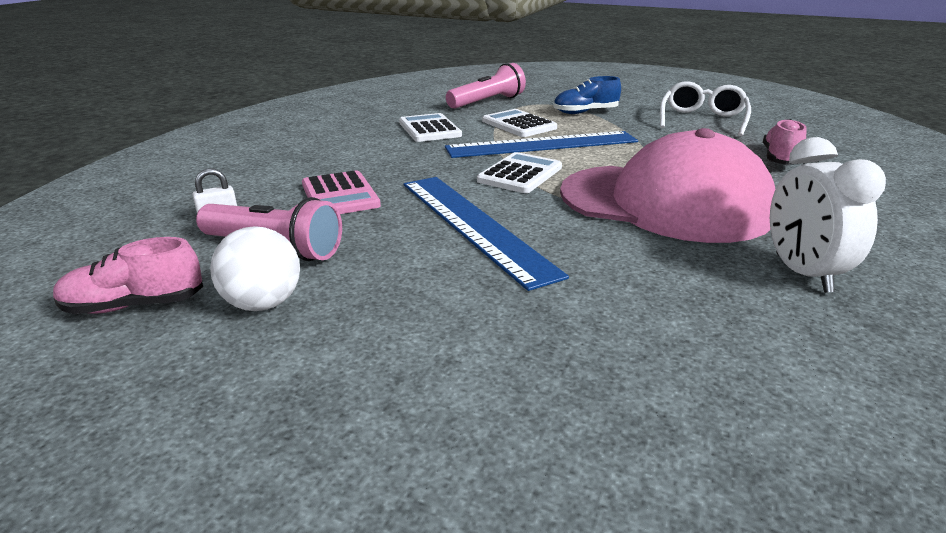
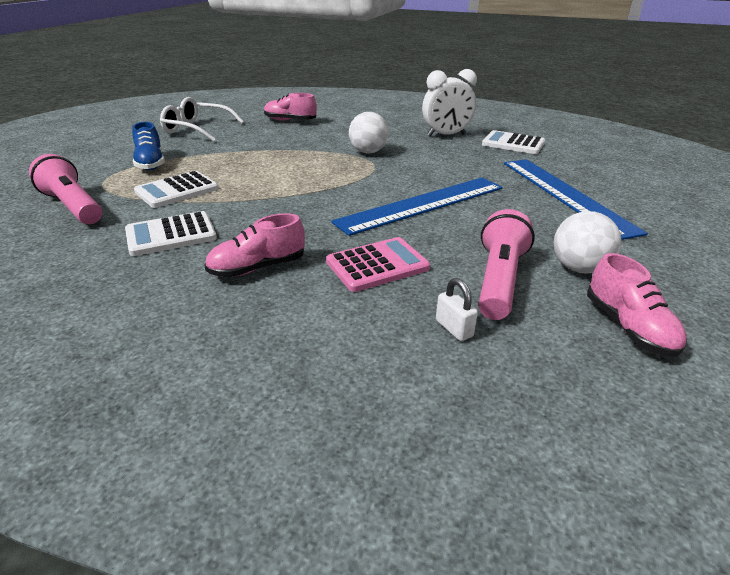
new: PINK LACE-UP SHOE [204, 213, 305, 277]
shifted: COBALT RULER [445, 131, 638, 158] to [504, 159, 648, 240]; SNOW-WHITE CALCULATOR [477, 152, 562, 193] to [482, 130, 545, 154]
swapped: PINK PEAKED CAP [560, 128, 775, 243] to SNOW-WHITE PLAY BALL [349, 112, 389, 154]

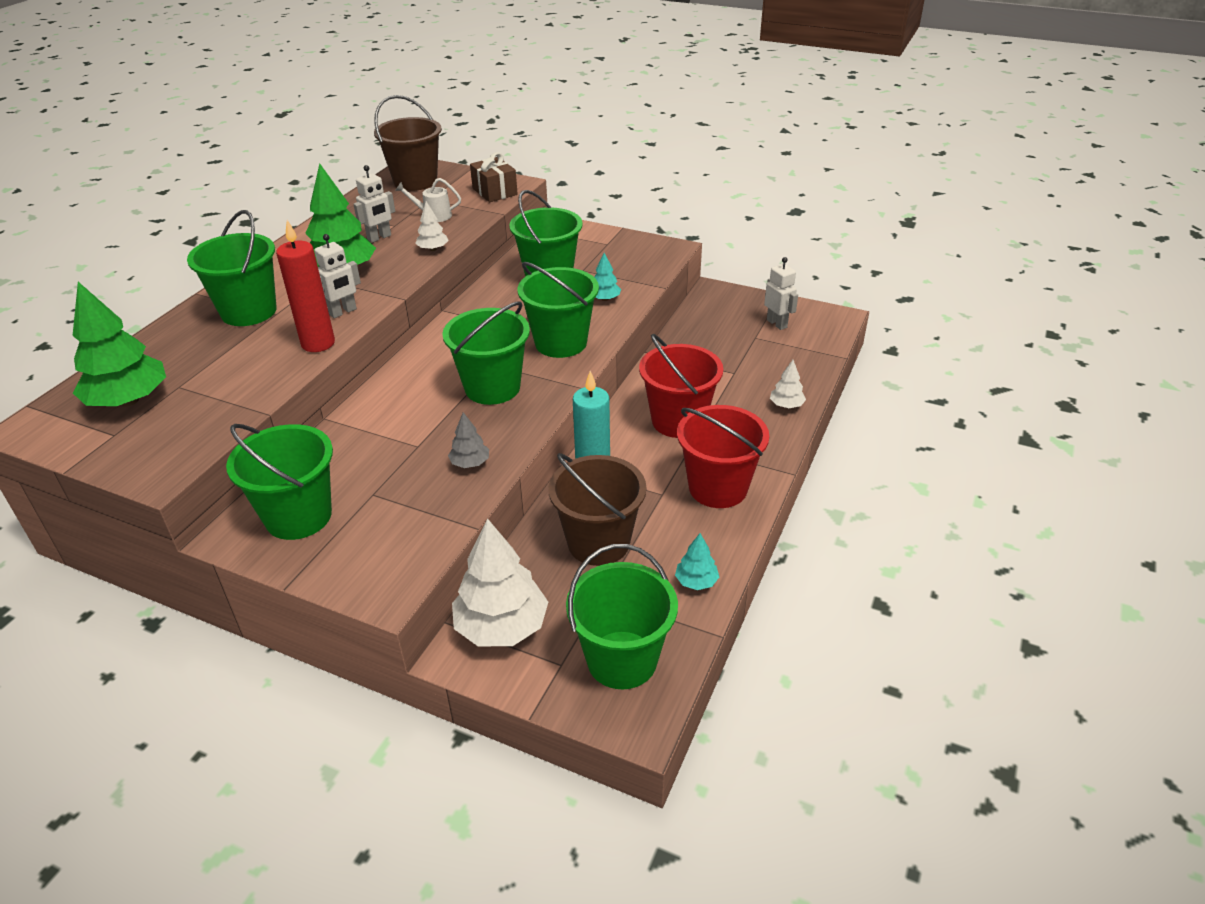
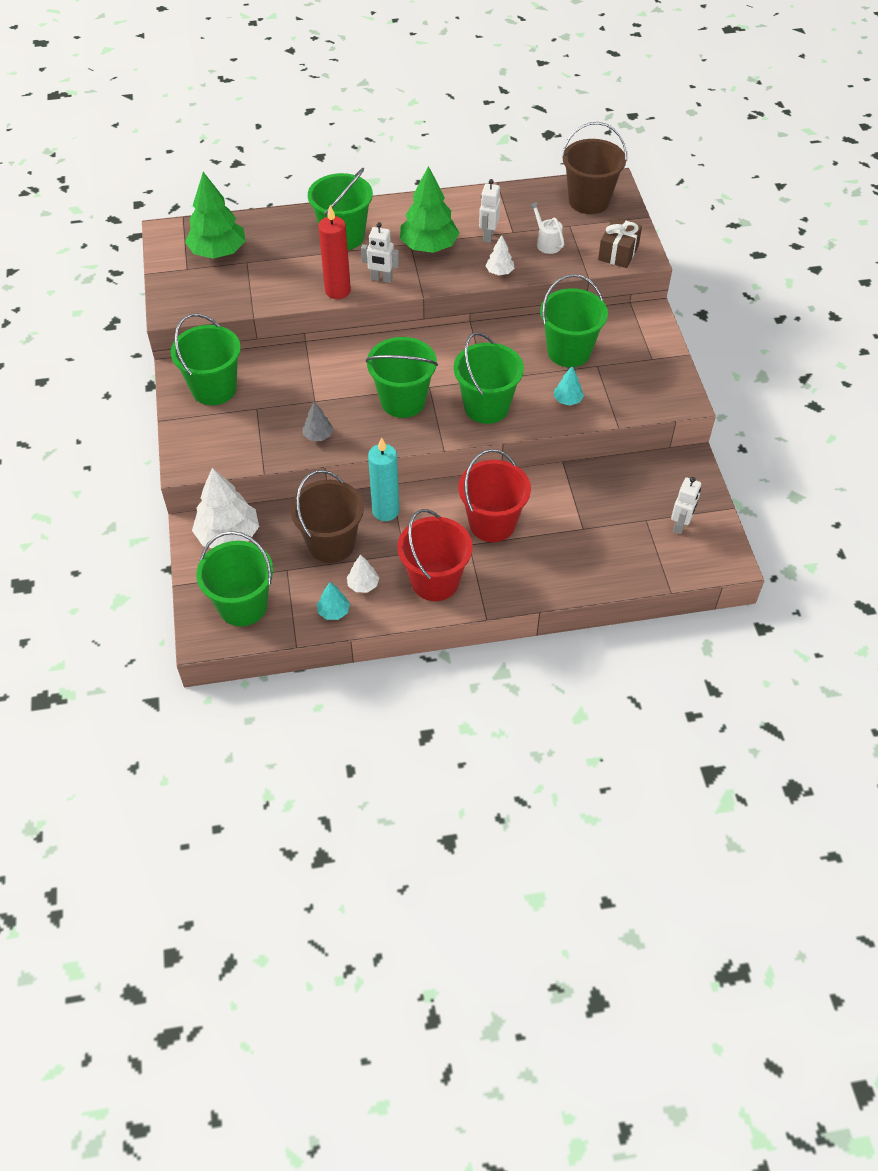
shifted: SNOW-WHITE TOY TREE [770, 360, 806, 408] to [347, 554, 379, 593]
rotated: SNOW-WHITE TOY ROBOT [353, 165, 395, 243] = [479, 179, 501, 243] 90 degrees clockwise

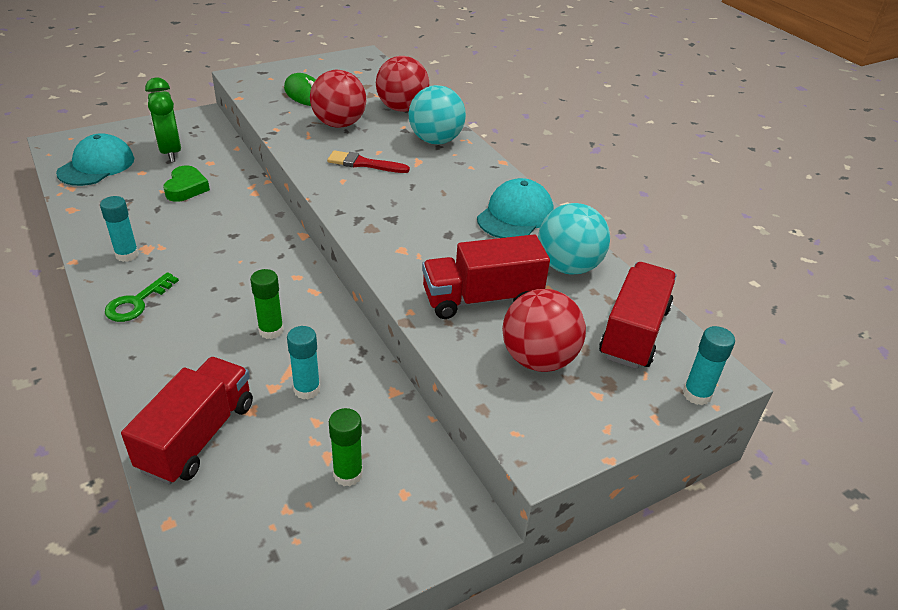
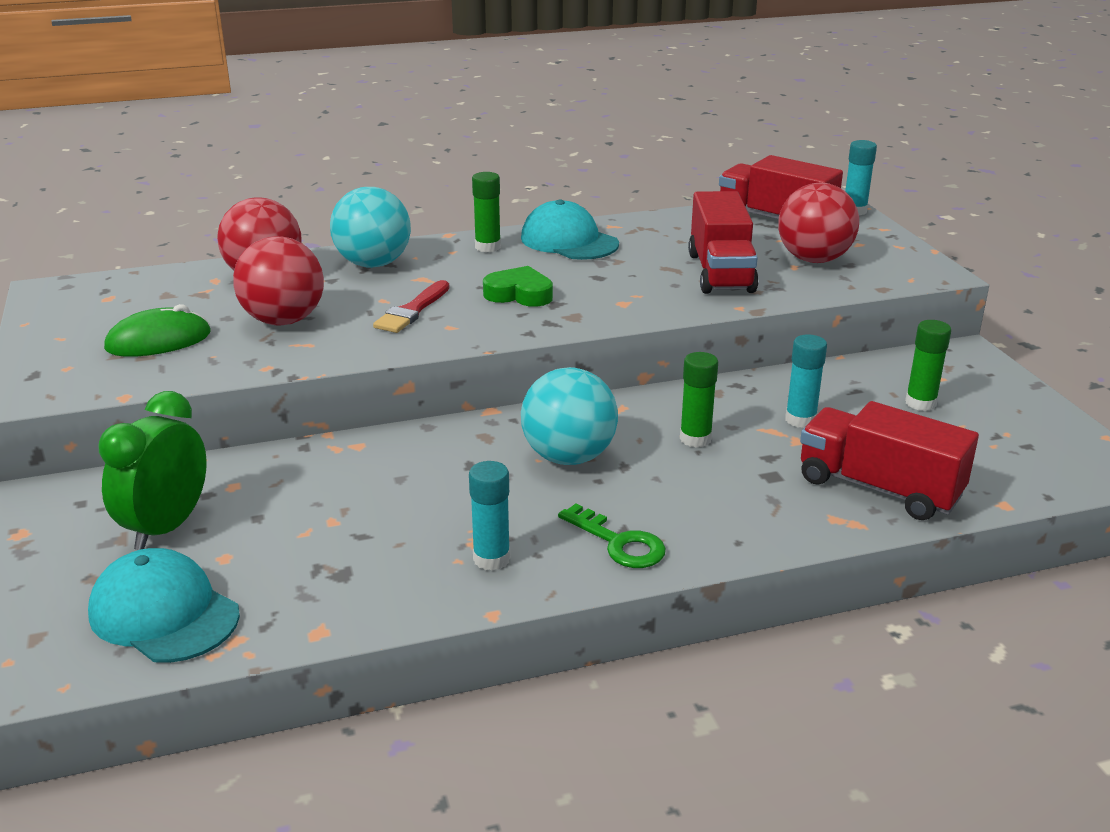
new: EMERALD GLUE STICK [472, 172, 501, 252]
shifted: EMERALD HEART [163, 165, 210, 202] to [483, 266, 553, 307]; TURQUOISE PLAY BALL [538, 203, 610, 275] to [521, 367, 618, 465]
rotated: EMERALD CLOCK [145, 77, 181, 162] = [98, 391, 207, 550] 120 degrees clockwise

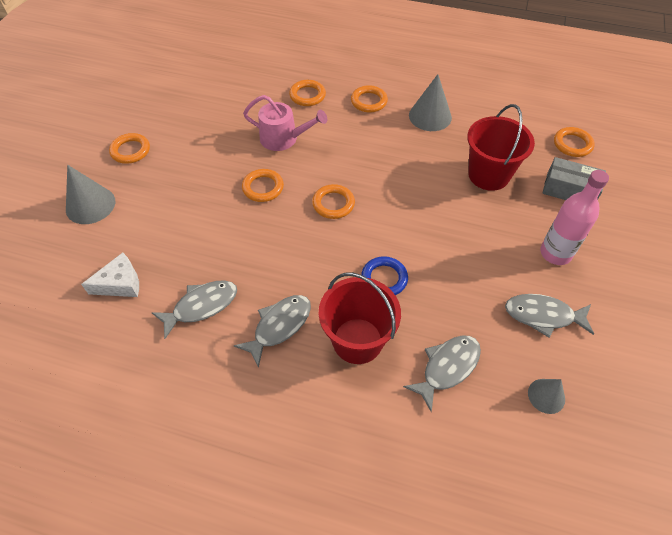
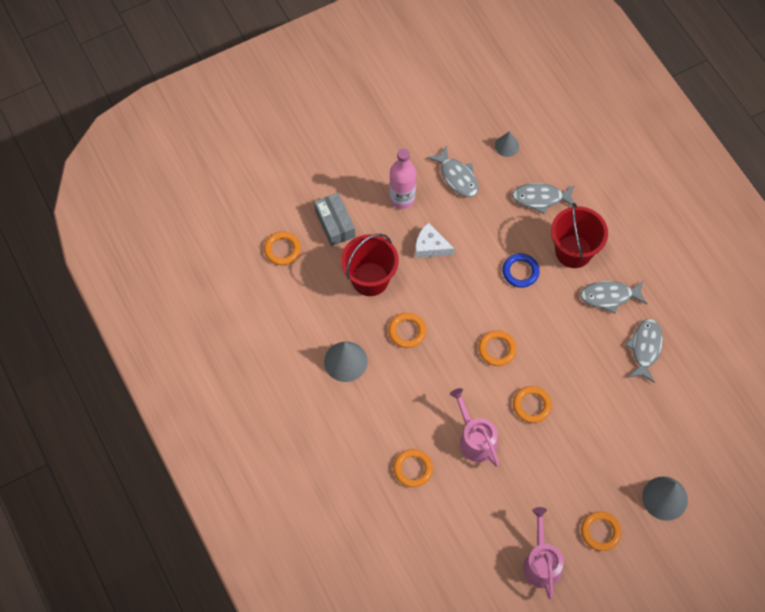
new: PINK WATERING POT [523, 507, 564, 599]
shifted: BRIGHT ORANGE TORUS [351, 85, 388, 113] to [388, 313, 426, 348]; SNOW-WHITE CHEESE [81, 253, 139, 297] to [415, 222, 455, 258]
rotated: ASH-GREY TOY FISH [151, 280, 237, 339] = [625, 319, 663, 383] 90 degrees clockwise

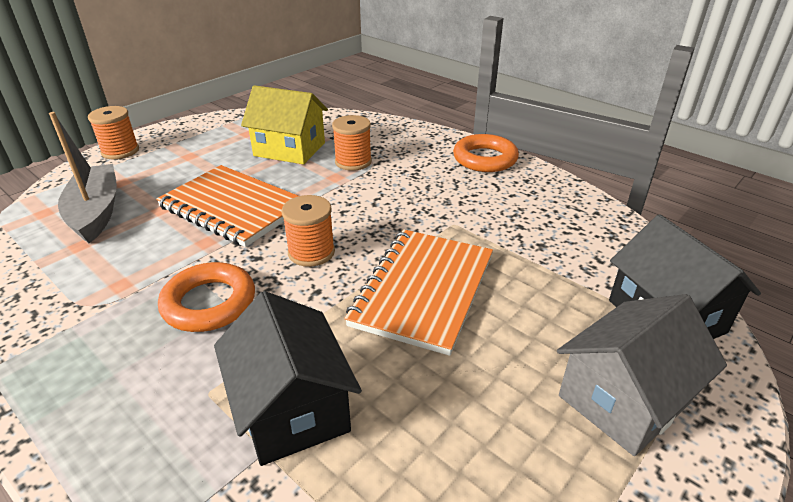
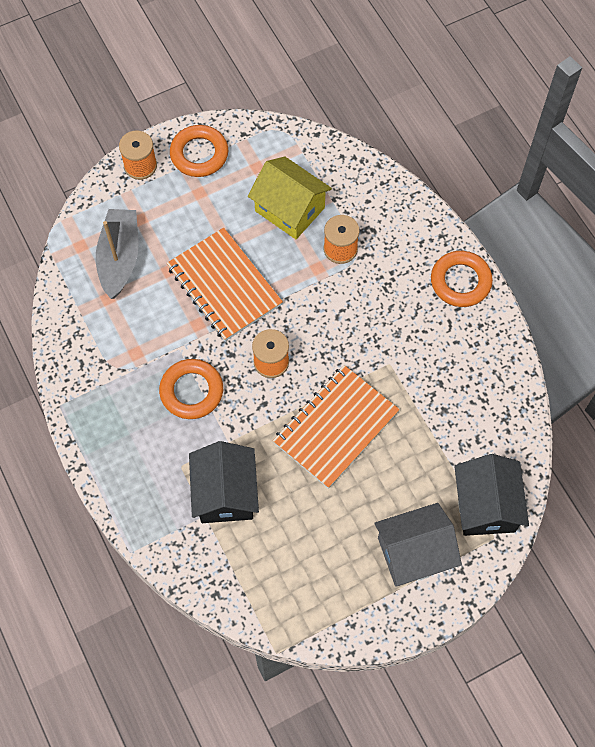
new: BRIGHT ORANGE TORUS [170, 125, 228, 177]

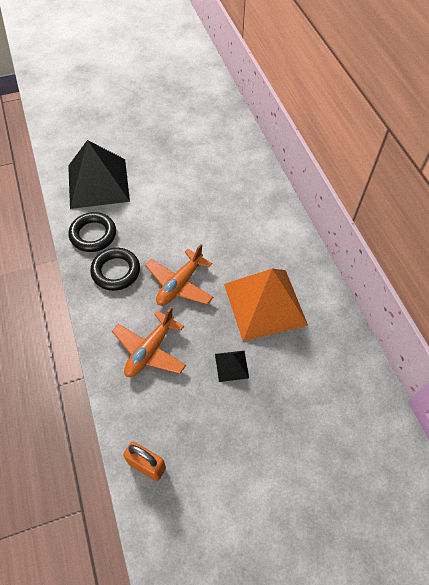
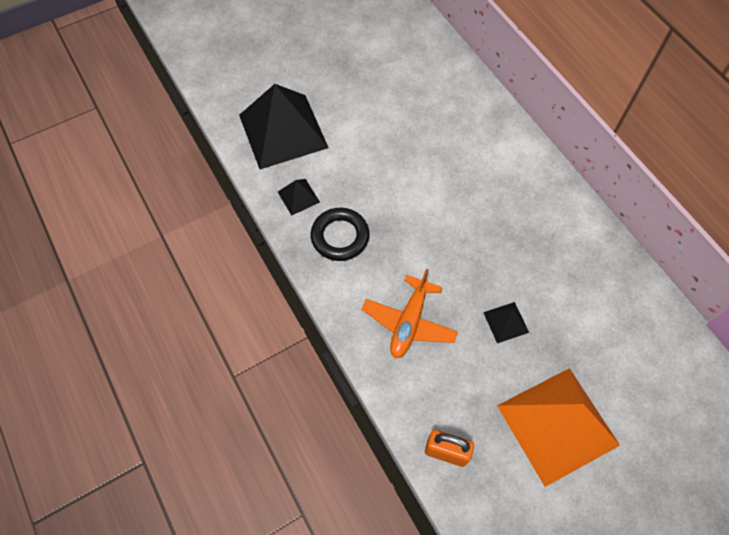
gone: BRIGHT ORANGE PLANE [145, 244, 213, 306]
shifted: BRIGHT ORANGE SOLID PYRAMID [224, 268, 308, 341] to [497, 368, 620, 487]
swapped: BLACK TORUS [68, 212, 116, 252] to BLACK SOLID PYRAMID [278, 179, 320, 216]

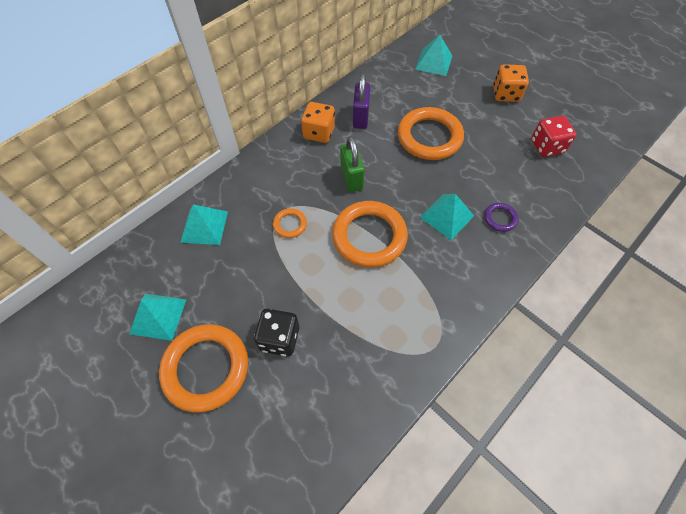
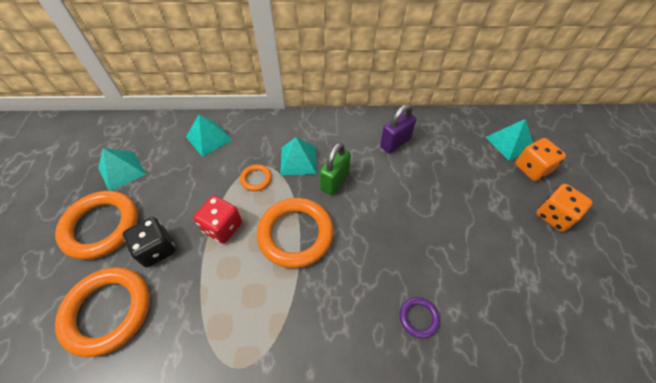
shifted: BRIGHT ORANGE DIE [301, 102, 335, 143] to [515, 138, 566, 181]; BRIGHT ORANGE TORUS [398, 107, 464, 160] to [55, 267, 150, 357]; RED DIE [531, 116, 577, 157] to [193, 196, 242, 244]; TURQUOISE SOLID PYRAMID [420, 194, 474, 240] to [280, 137, 317, 175]

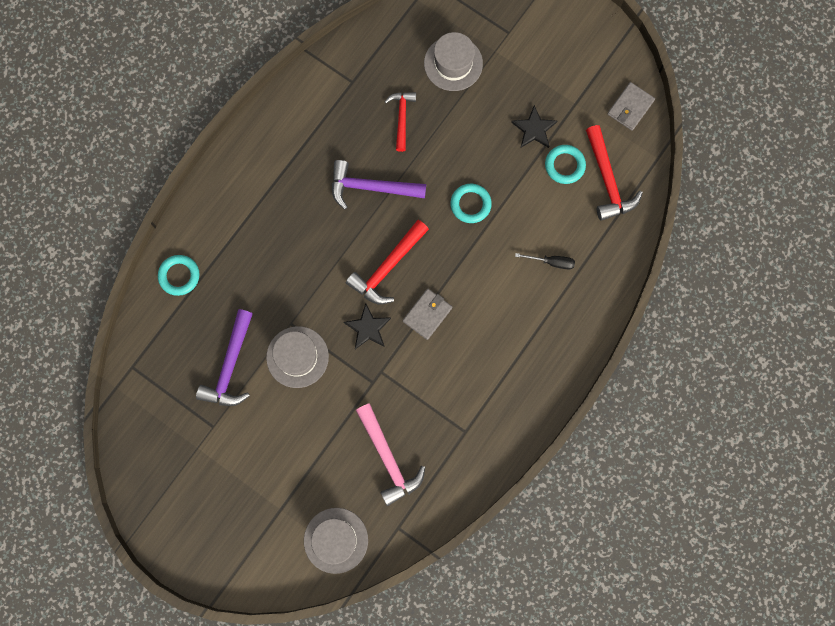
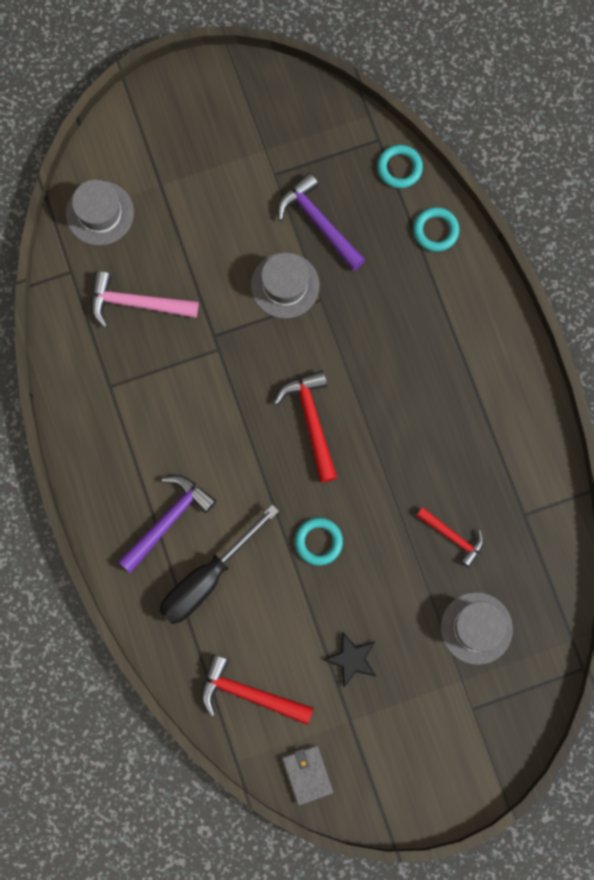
gone: ASH-GREY BILLFOLD [403, 289, 452, 340]; BLACK FIVE-POINTED STAR [343, 303, 391, 349]
shifted: TURQUOISE TORUS [545, 145, 586, 184] to [377, 145, 423, 188]; ROYAL PURPLE CLAW HAMMER [332, 160, 426, 210] to [117, 475, 217, 573]
scaled: BLACK FLAT SCREWDRIVER [515, 253, 575, 269] = [160, 504, 279, 624] x2.22

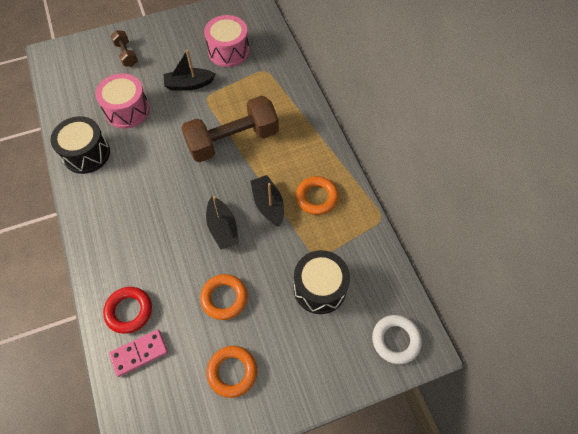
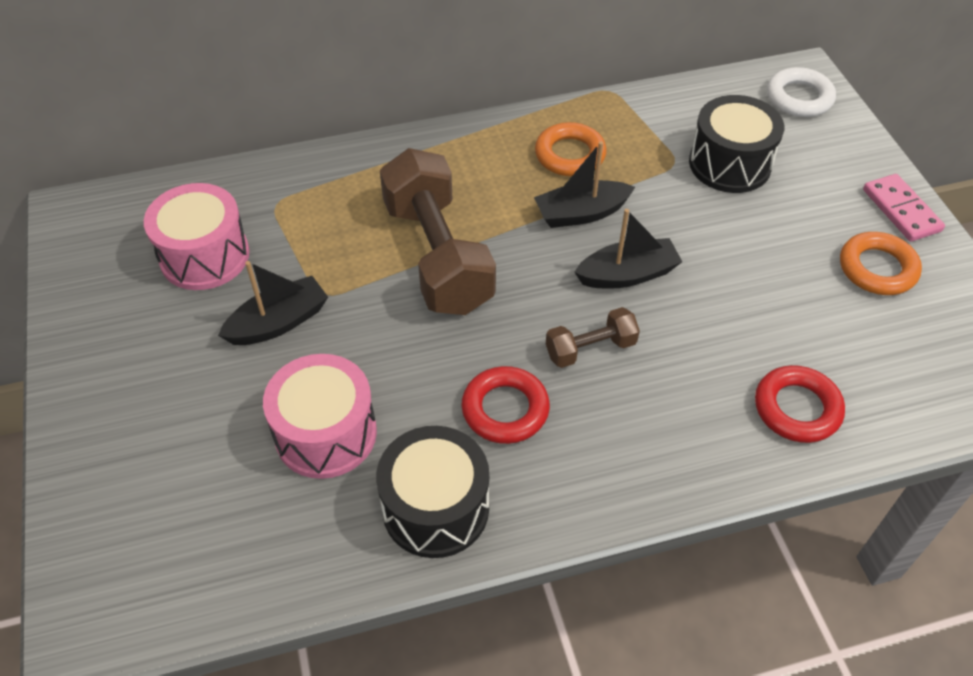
gone: BRIGHT ORANGE TORUS [200, 274, 248, 320]
new: RED TORUS [461, 366, 550, 444]
shifted: BROWN HAND WEIGHT [111, 30, 138, 67] to [546, 307, 640, 368]; PINK DOMINO PIECE [109, 329, 168, 377] to [863, 174, 945, 242]
rotated: BLACK BOAT [164, 50, 216, 91] = [218, 261, 328, 345] 120 degrees counterclockwise

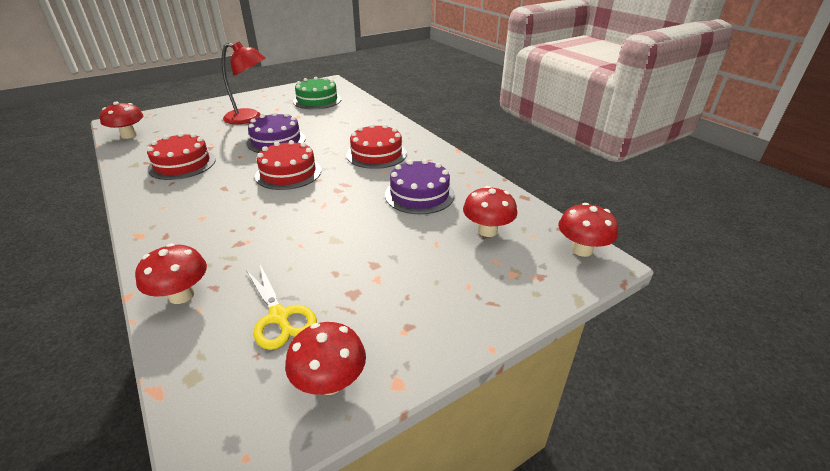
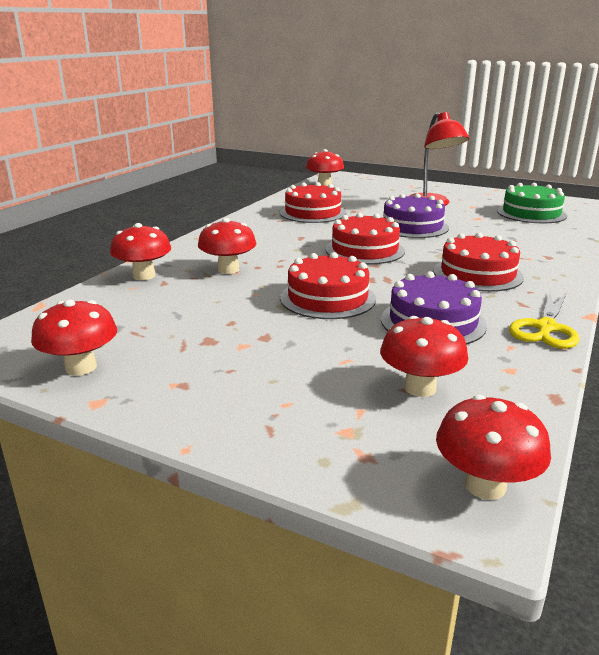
new: RED FUNGUS [198, 218, 256, 274]; RED LAYER CAKE [280, 252, 376, 319]
shifted: YELLOW SCISSORS [246, 265, 317, 350] to [509, 292, 579, 349]

